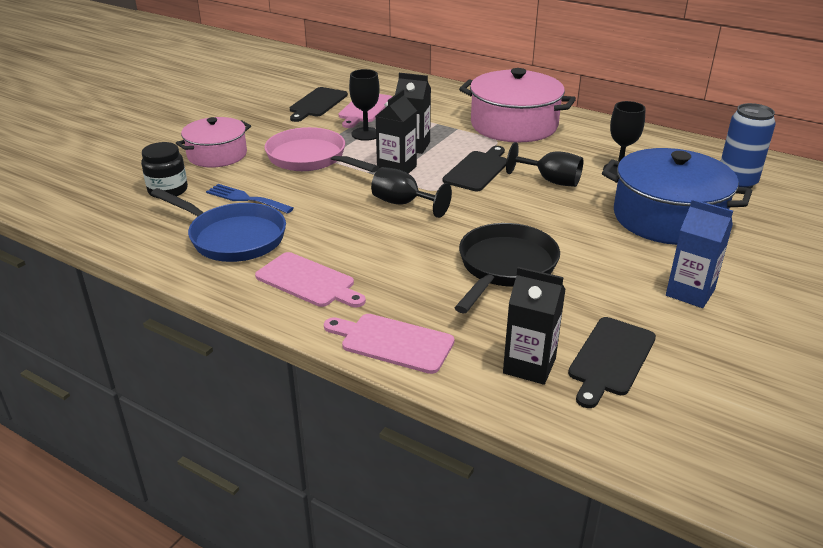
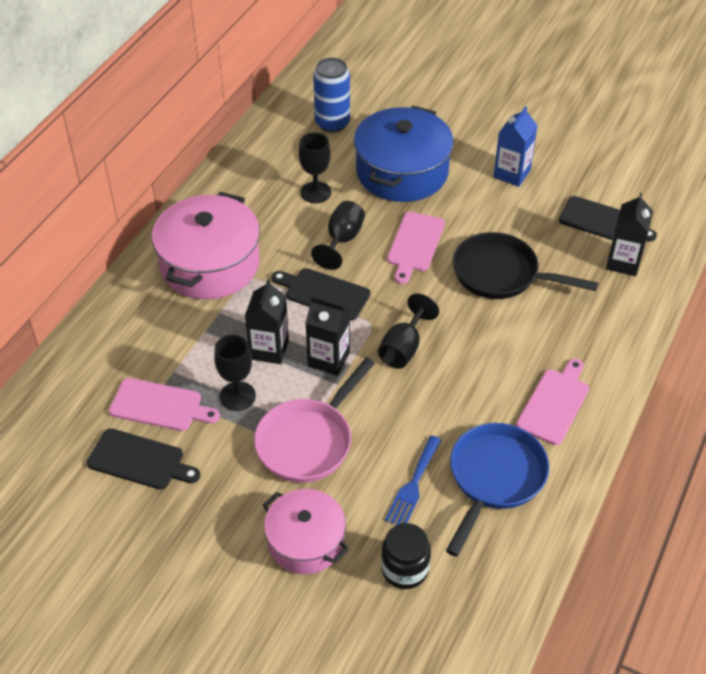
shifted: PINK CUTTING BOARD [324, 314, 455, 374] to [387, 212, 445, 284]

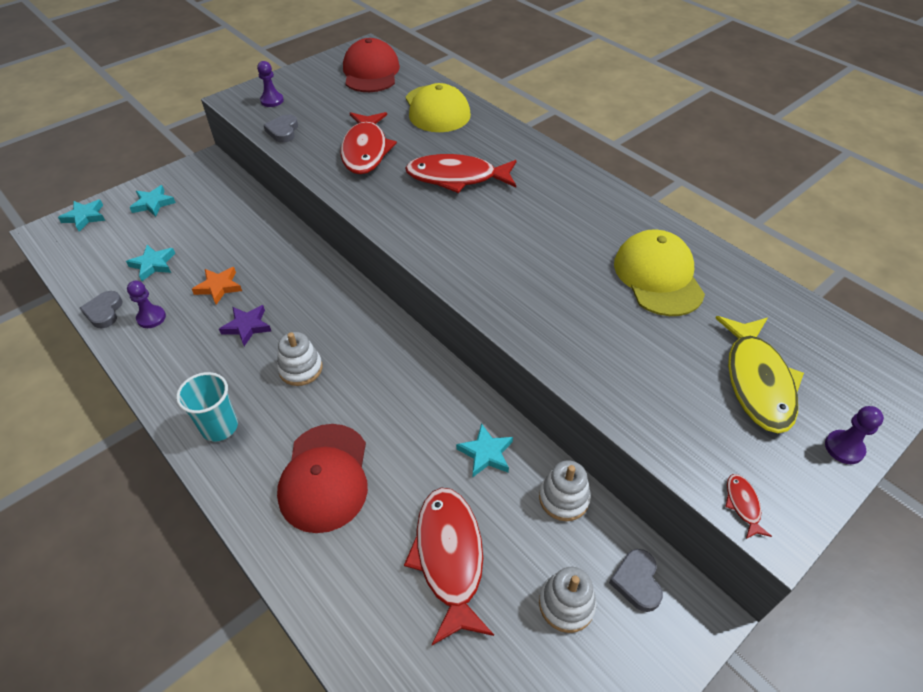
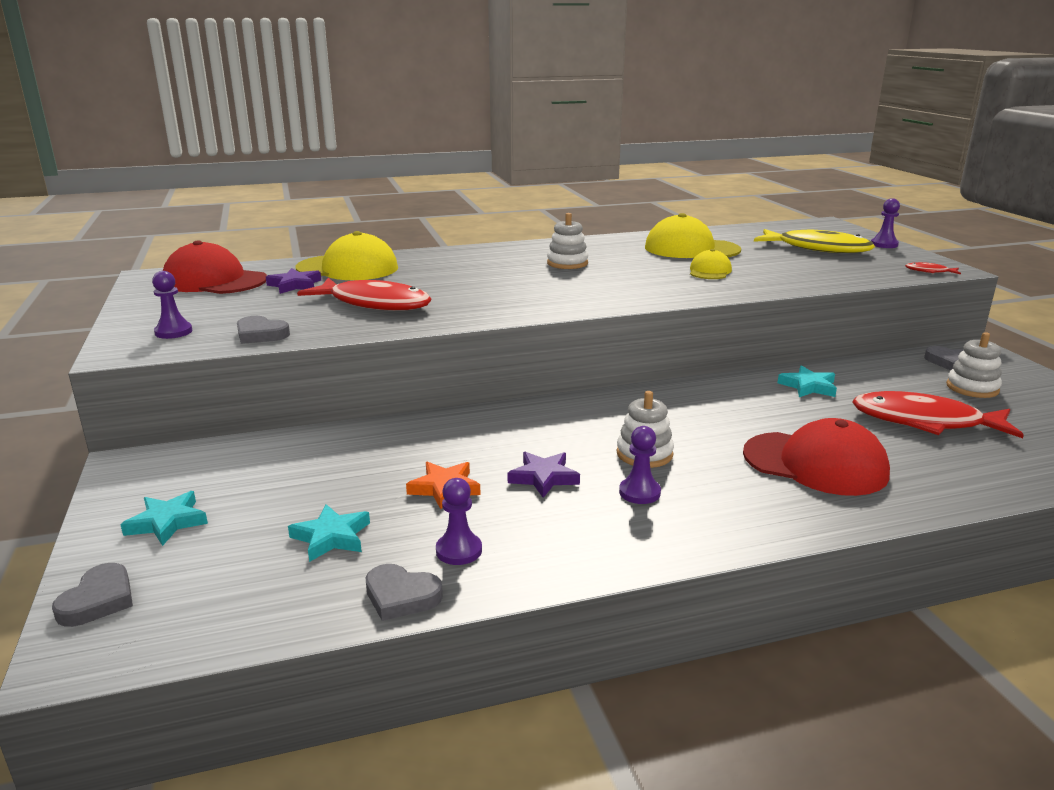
gone: RED TOY FISH [405, 154, 517, 193]; TURQUOISE TUMBLER [176, 372, 238, 441]
new: YELLOW PEAKED CAP [690, 249, 732, 279]; ROYAL PURPLE FIVE-POINTED STAR [266, 268, 321, 294]; ROYAL PURPLE CHESS PAWN [619, 426, 661, 504]
shifted: SNOW-WHITE STACKING TOY [539, 460, 591, 521] to [547, 213, 588, 269]
swapped: TURQUOISE FIVE-POINTED STAR [58, 200, 105, 232] to ASH-GREY HEART [52, 563, 133, 627]

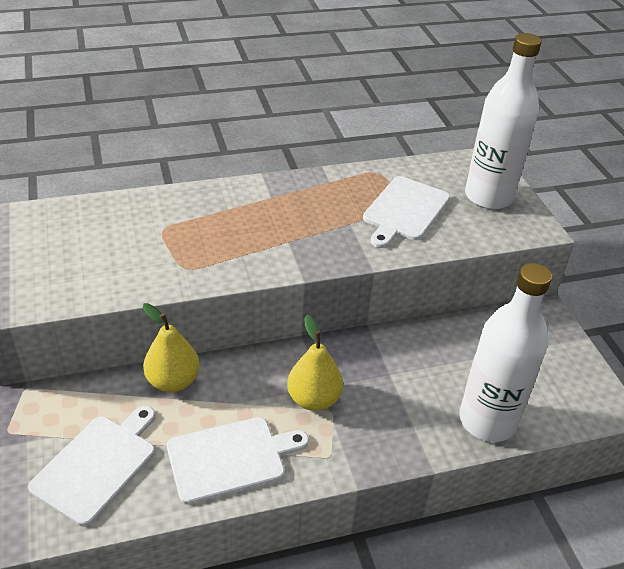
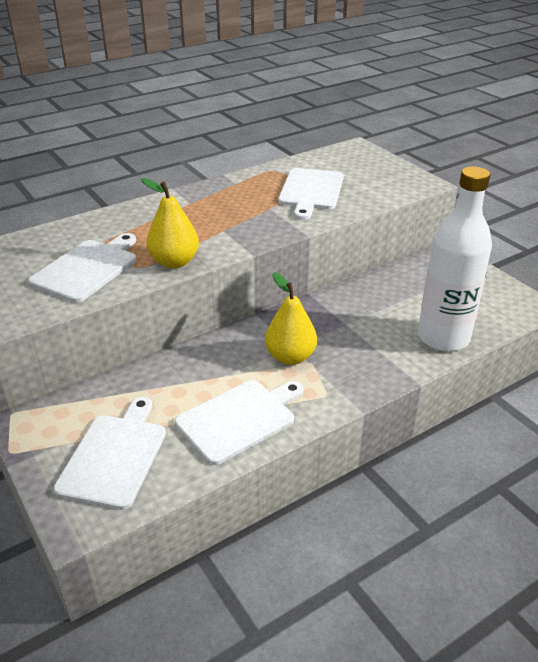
gone: SNOW-WHITE BOTTLE [465, 33, 542, 209]
new: SNOW-WHITE CUTTING BOARD [28, 233, 136, 303]
shifted: YELLOW TOY PEAR [143, 303, 200, 392] to [141, 178, 199, 268]

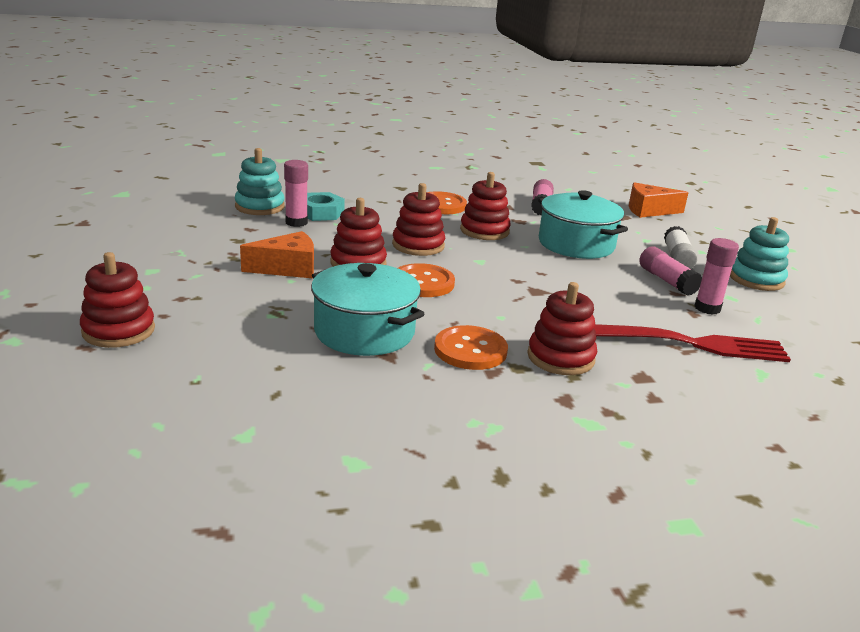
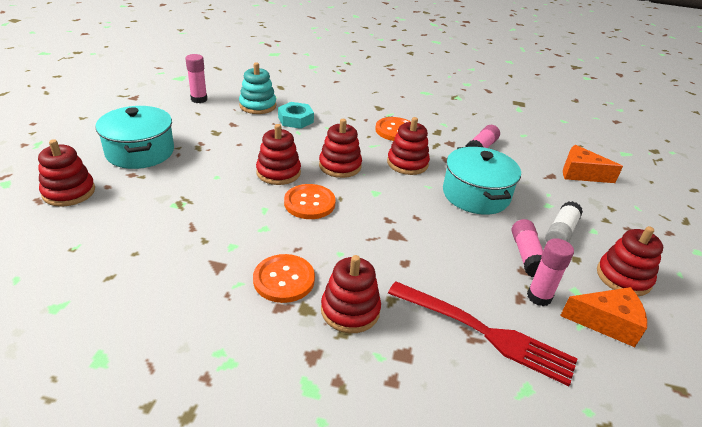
shifted: PINK GLUE STICK [284, 160, 308, 227] to [185, 54, 207, 103]; BRIGHT ORANGE CHEESE [240, 231, 314, 278] to [560, 287, 647, 347]; TURQUOISE POT [311, 263, 425, 356] to [95, 106, 174, 169]
repainted: TURQUOISE STACKING TOY [730, 217, 789, 291] to RED STACKING TOY [597, 226, 663, 296]

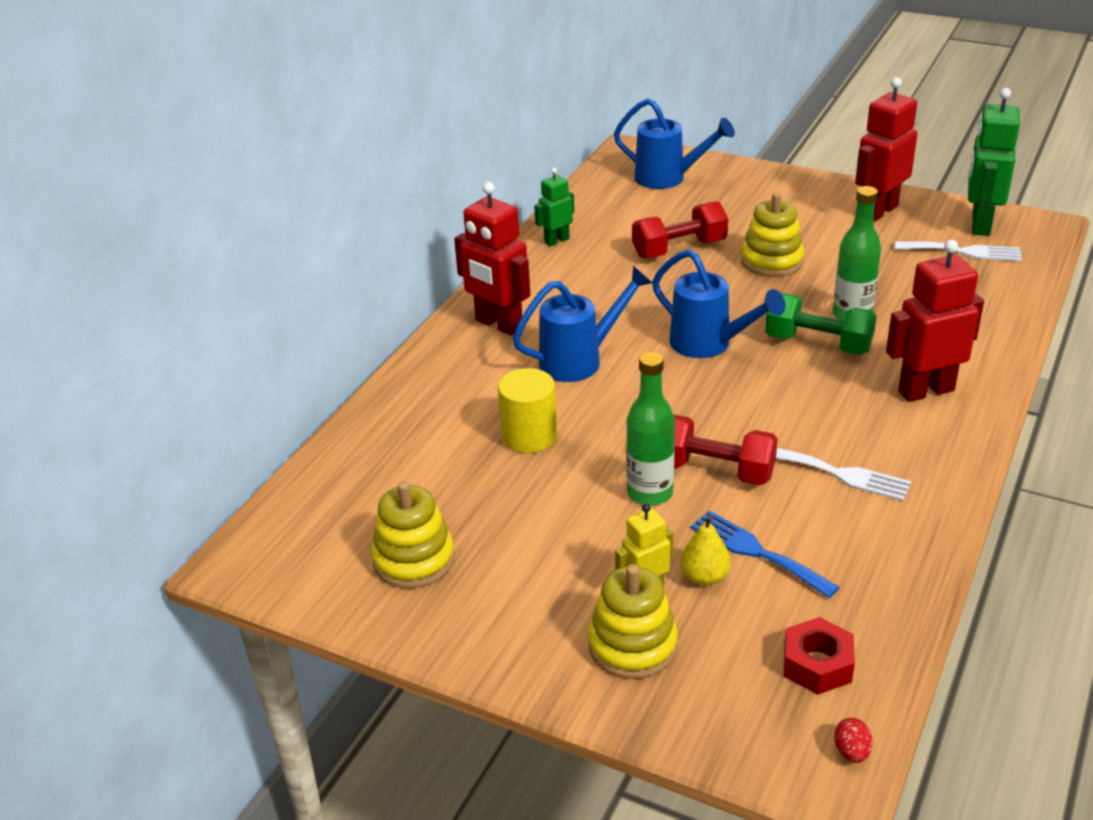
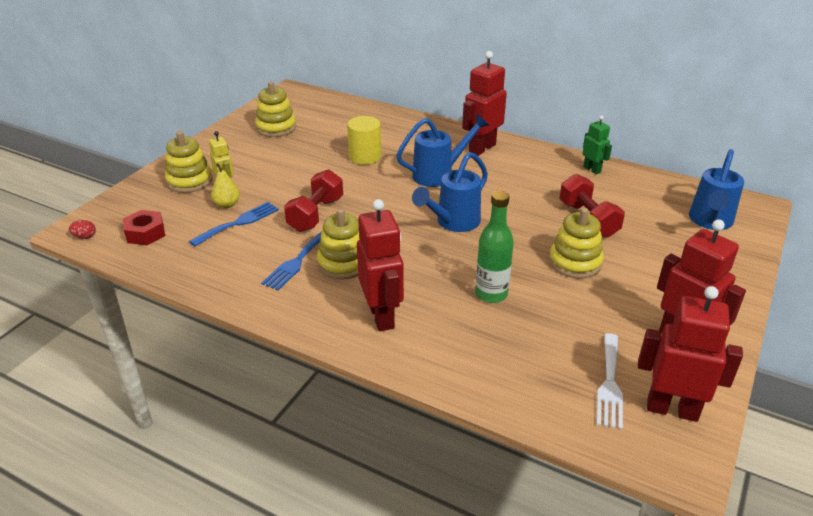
gone: EMERALD HAND WEIGHT [765, 293, 877, 355]; EMERALD BOTTLE [626, 352, 675, 506]
new: YELLOW STACKING TOY [317, 208, 360, 280]
repainted: EMERALD TOY ROBOT [968, 88, 1020, 236] to RED TOY ROBOT [638, 286, 743, 422]; SNOW-WHITE TABLE FORK [776, 448, 911, 501] to COBALT TABLE FORK [261, 230, 323, 290]
rotated: COBALT WATERING POT [513, 266, 652, 382] = [396, 114, 489, 187] 90 degrees counterclockwise

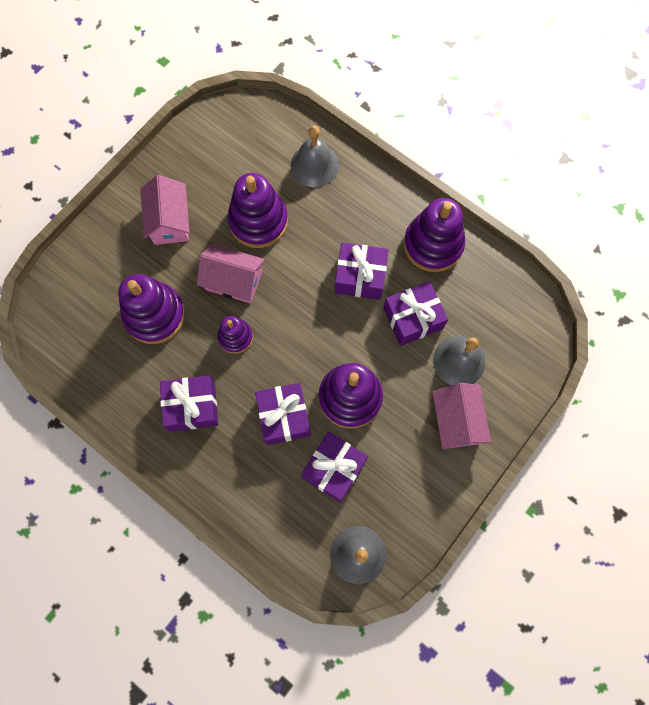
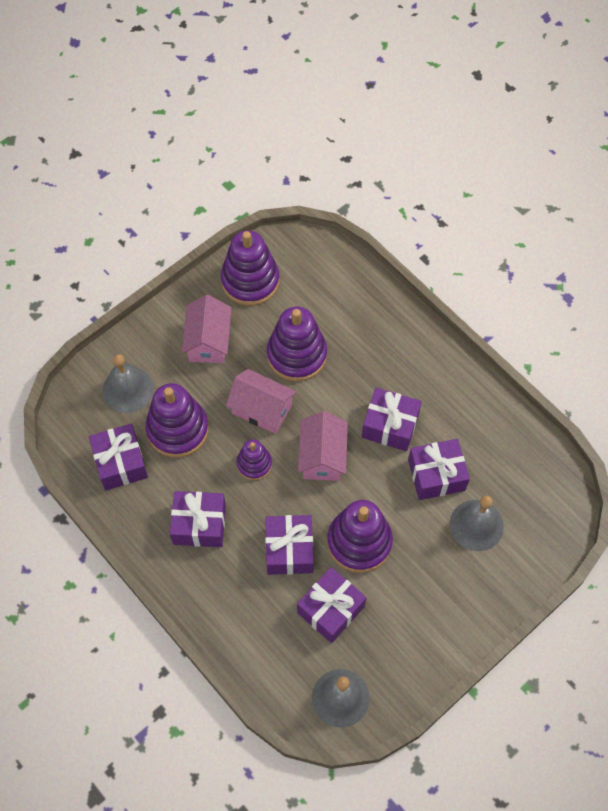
new: ROYAL PURPLE WRAPPED GIFT [89, 424, 148, 490]
shifted: ASH-GREY BELL [291, 126, 339, 187] to [102, 354, 154, 413]; ROYAL PURPLE STACKING TOY [404, 198, 465, 272] to [221, 230, 279, 306]; PINK COTTAGE [432, 383, 491, 449] to [298, 411, 348, 481]

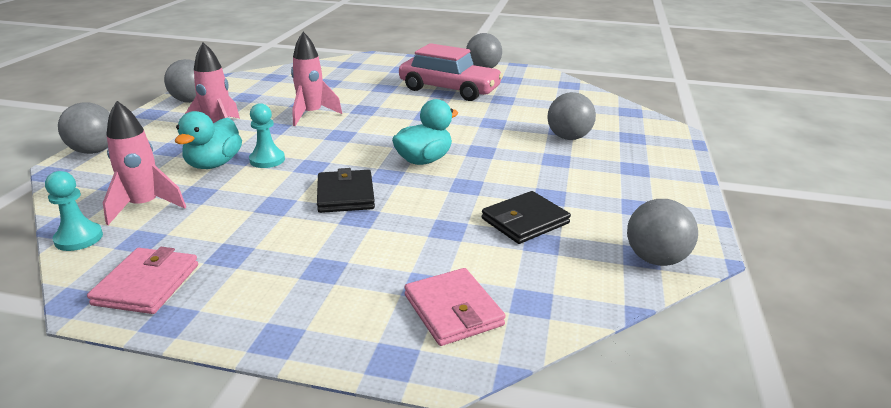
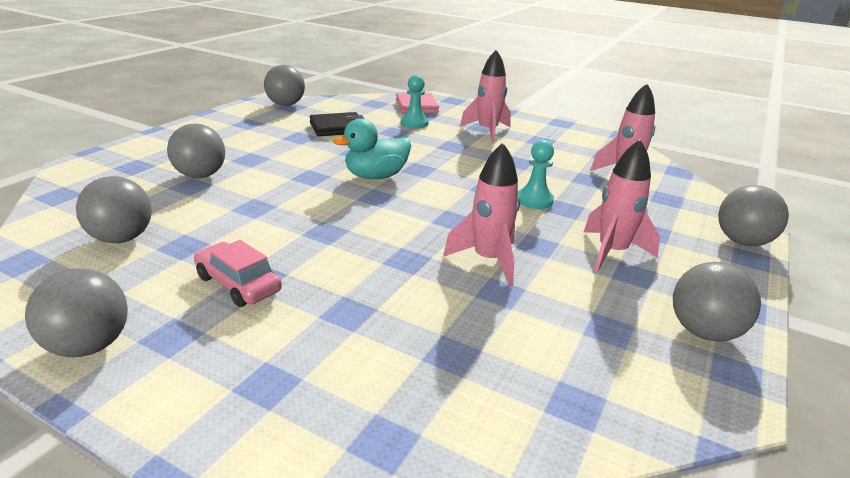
gone: TURQUOISE DUCK [175, 111, 242, 169]; BLACK BILLFOLD [317, 168, 375, 213]; PINK BILLFOLD [87, 247, 198, 314]
new: PINK ROCKET [460, 50, 511, 143]; ASH-GREY PLAY BALL [76, 176, 152, 243]
shifted: TURQUOISE CHESS PAWN [45, 171, 103, 251] to [401, 75, 429, 128]
scaled: PINK CAR [399, 43, 503, 101] = [194, 240, 282, 307] x0.55

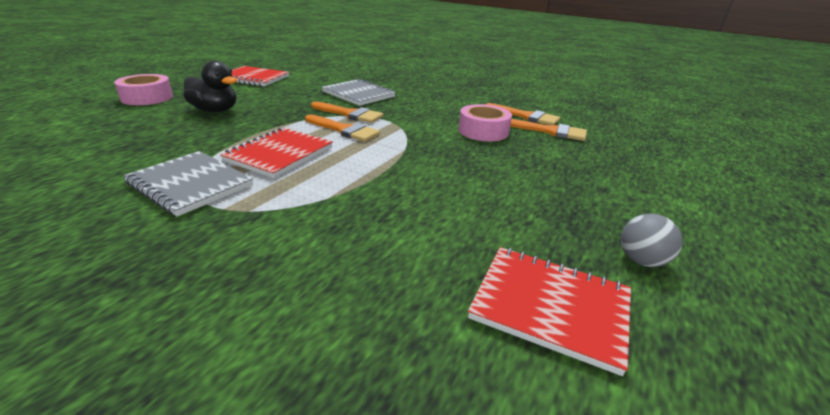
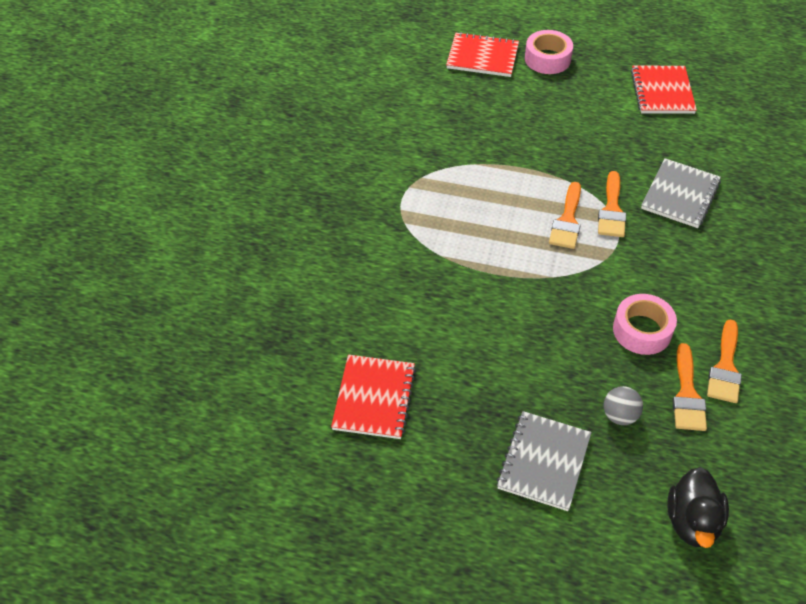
shifted: BLACK DUCK [183, 61, 238, 112] to [667, 467, 729, 548]; RED NOTEBOOK [220, 128, 333, 178] to [446, 32, 519, 77]; ASH-GREY NOTEBOOK [123, 151, 253, 217] to [497, 411, 592, 511]; ASH-GREY PLAY BALL [621, 213, 683, 267] to [604, 386, 643, 425]

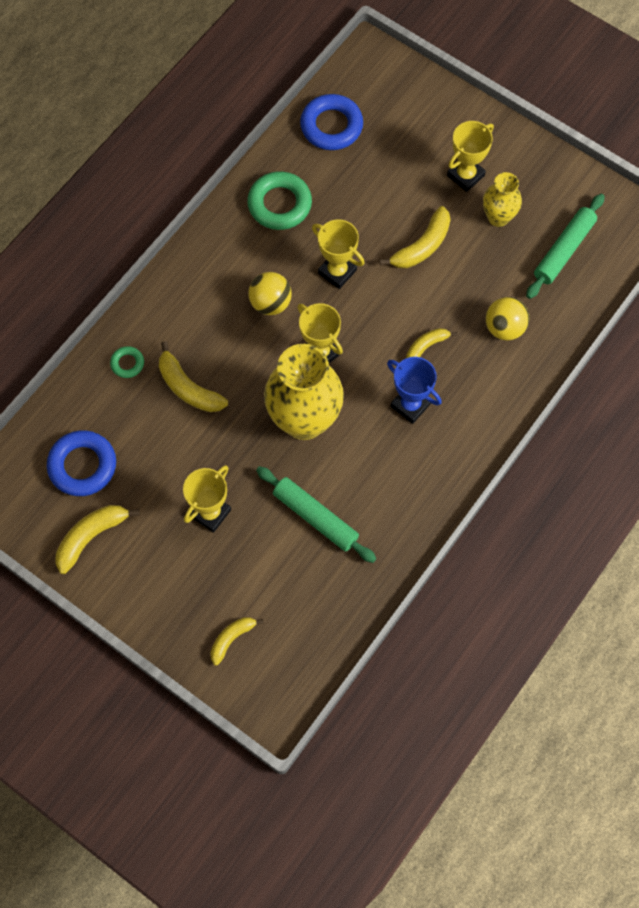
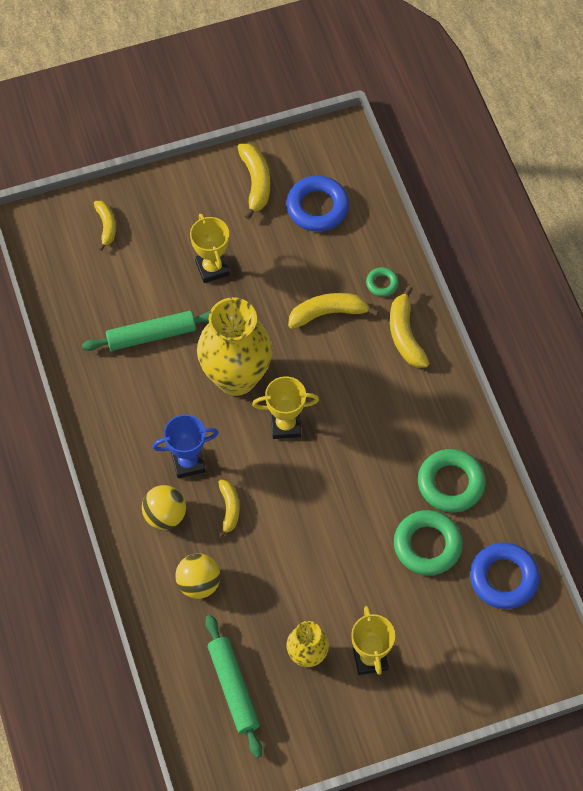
gone: YELLOW PRIZE CUP [312, 219, 365, 289]
new: EMERALD TORUS [394, 510, 463, 576]
shifted: YELLOW BANANA [379, 206, 450, 268] to [390, 286, 429, 368]; YELLOW PLAY BALL [248, 272, 292, 315] to [142, 485, 186, 530]

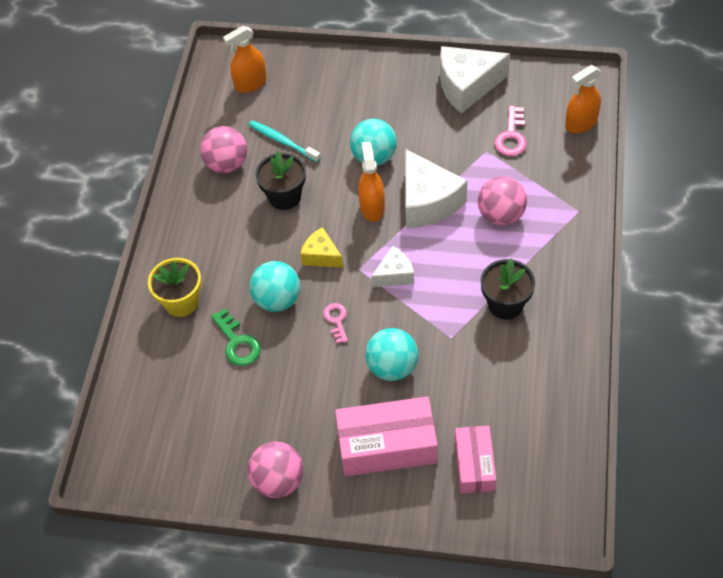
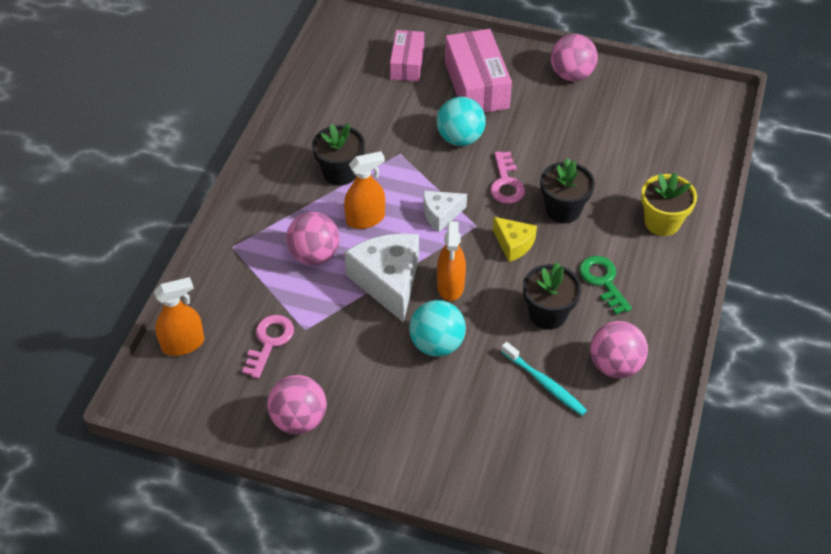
shifted: BRIGHT ORANGE SPRAY BOTTLE [223, 26, 267, 93] to [344, 151, 385, 229]; EMERALD DOOR KEY [211, 309, 261, 366] to [579, 256, 632, 315]
swapped: SNOW-WHITE CHEESE [440, 46, 510, 114] to PINK PLAY BALL [267, 375, 327, 435]; TURQUOISE PLAY BALL [249, 261, 300, 312] to BLACK FLOWER POT [540, 158, 595, 223]
rotated: PINK BOX [335, 396, 438, 476] = [445, 29, 512, 113] 75 degrees clockwise
scaled: PINK DOOR KEY [323, 303, 348, 344] = [490, 151, 525, 204] x1.50

